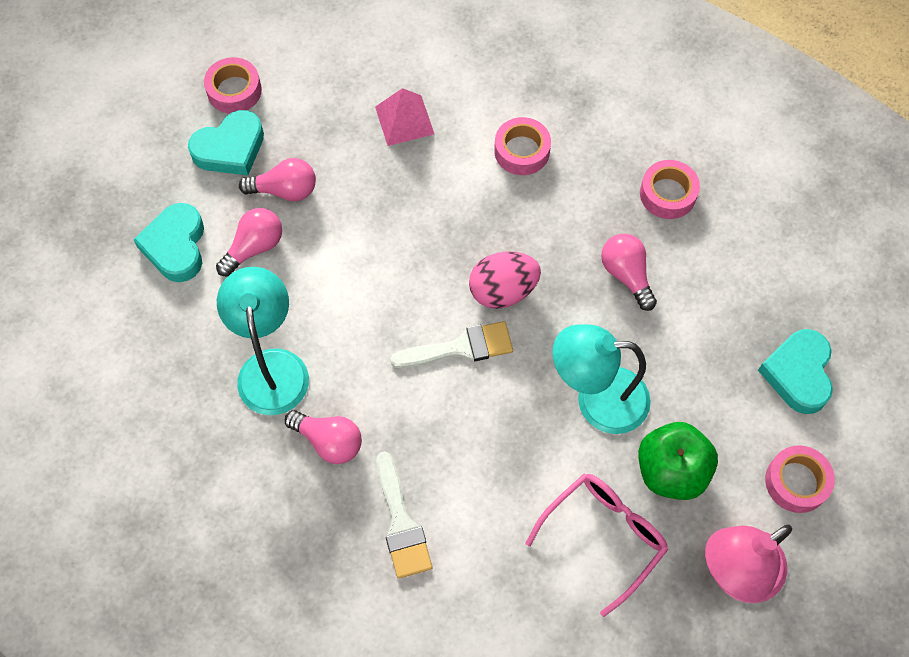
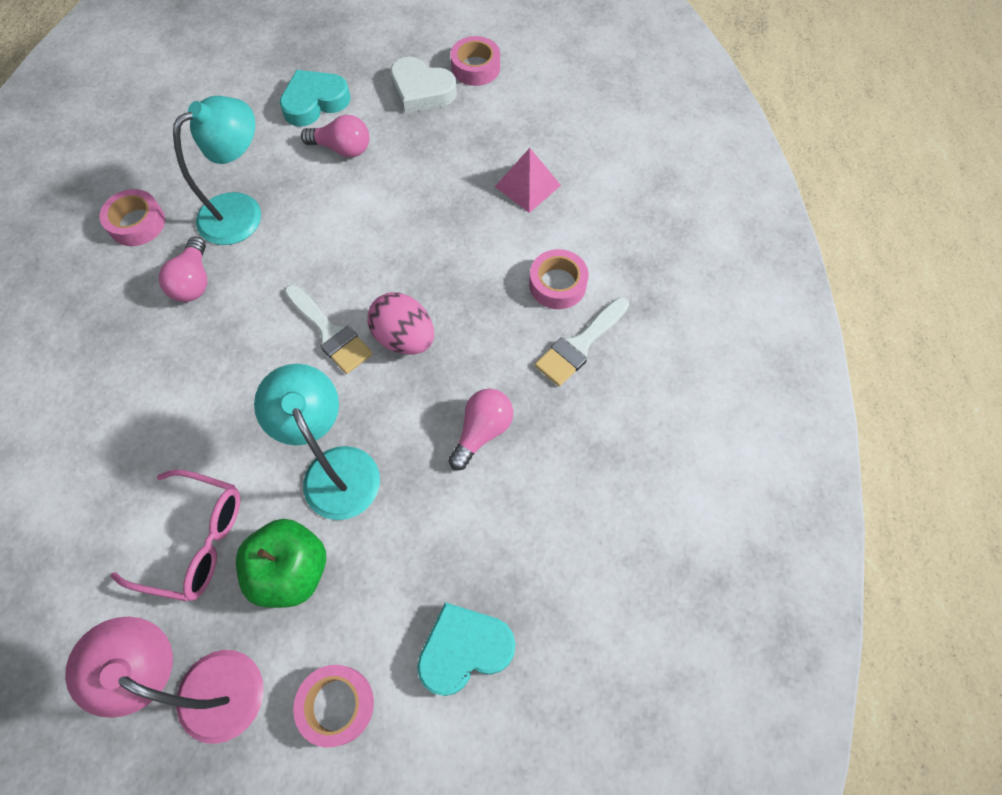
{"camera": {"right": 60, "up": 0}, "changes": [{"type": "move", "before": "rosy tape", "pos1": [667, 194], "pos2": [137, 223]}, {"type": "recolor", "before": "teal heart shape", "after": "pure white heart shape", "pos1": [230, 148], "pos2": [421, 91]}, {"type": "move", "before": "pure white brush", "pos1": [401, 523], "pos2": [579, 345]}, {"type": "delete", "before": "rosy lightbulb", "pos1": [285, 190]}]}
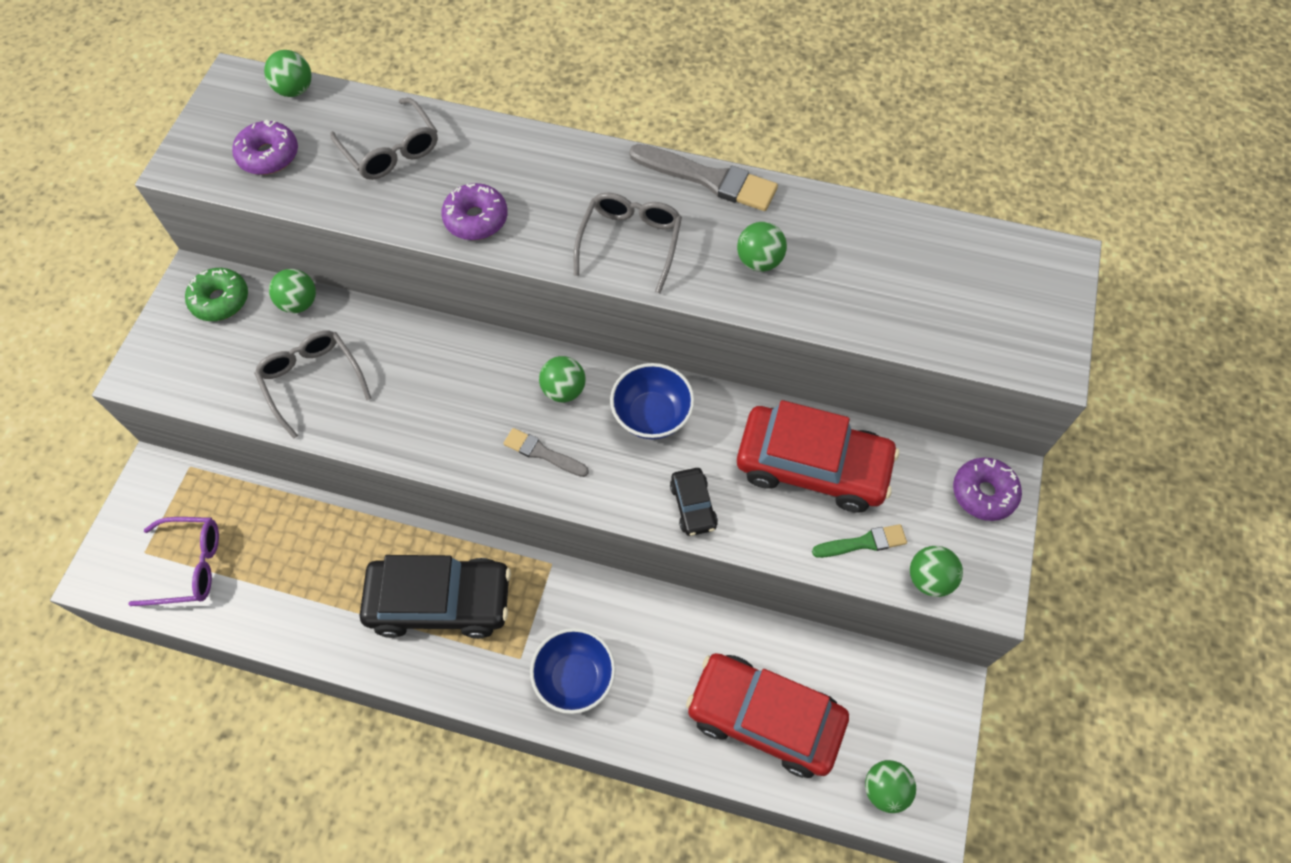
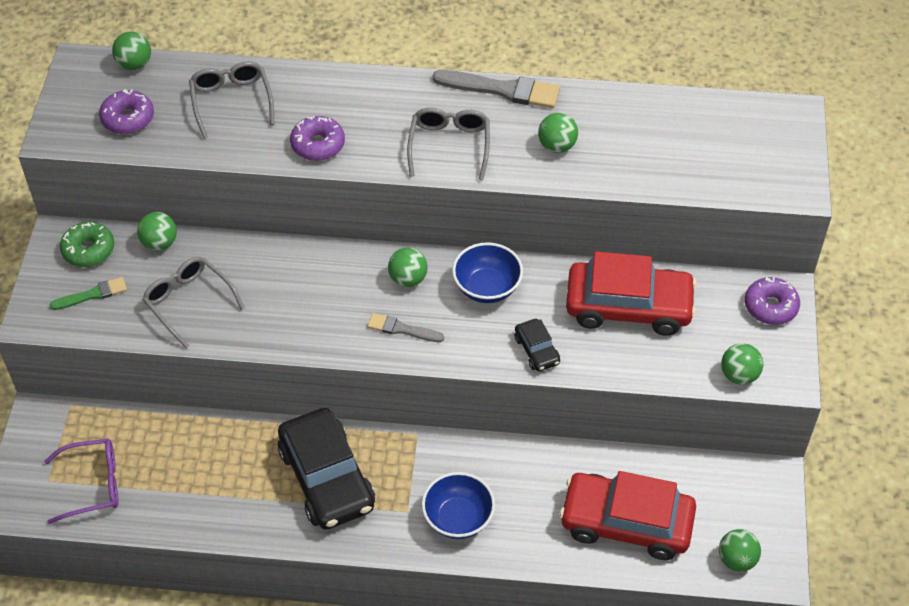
{"camera": {"right": -10, "up": -10}, "changes": [{"type": "move", "before": "green brush", "pos1": [863, 542], "pos2": [92, 294]}, {"type": "rotate", "before": "grey eyeglasses", "pos1": [391, 150], "pos2": [231, 101], "turn": -150}, {"type": "rotate", "before": "jet-black toy car", "pos1": [440, 602], "pos2": [326, 478], "turn": 75}]}
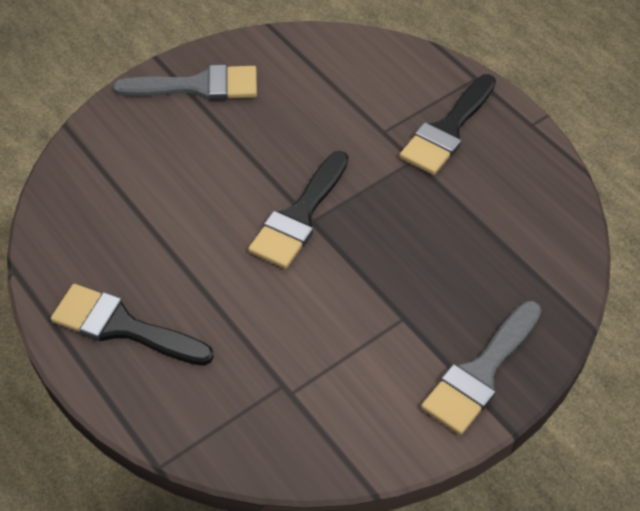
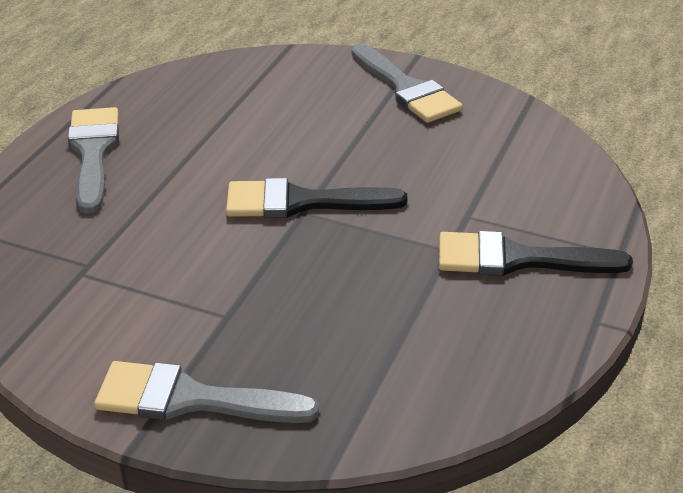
{"camera": {"right": 60, "up": -15}, "changes": [{"type": "recolor", "before": "jet-black brush", "after": "grey brush", "pos1": [123, 327], "pos2": [93, 153]}]}
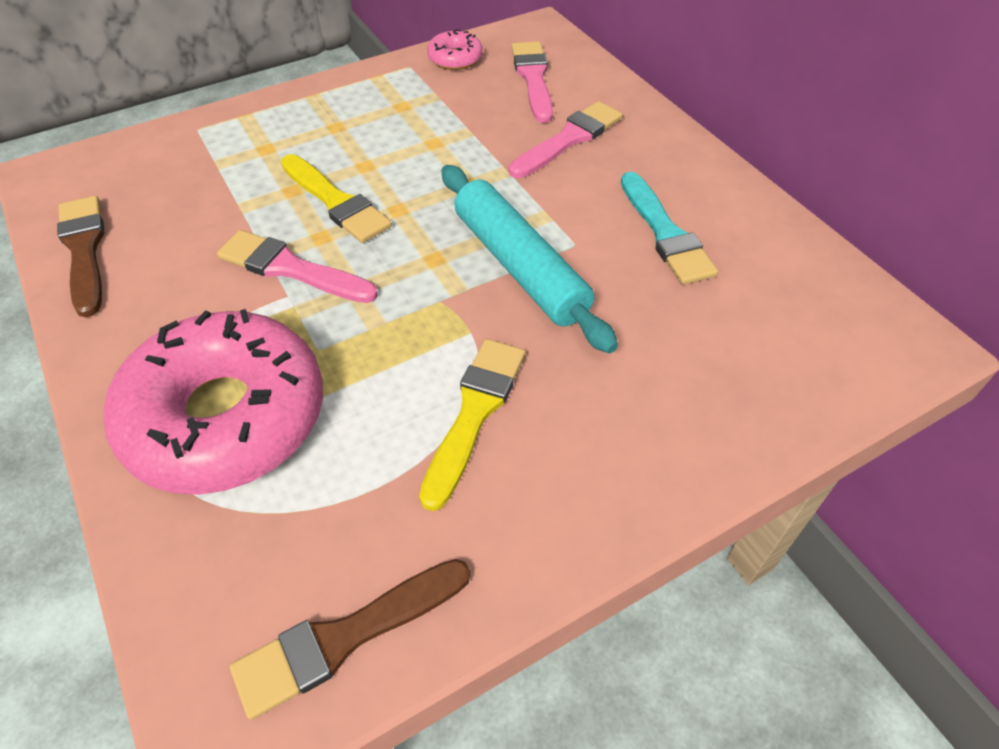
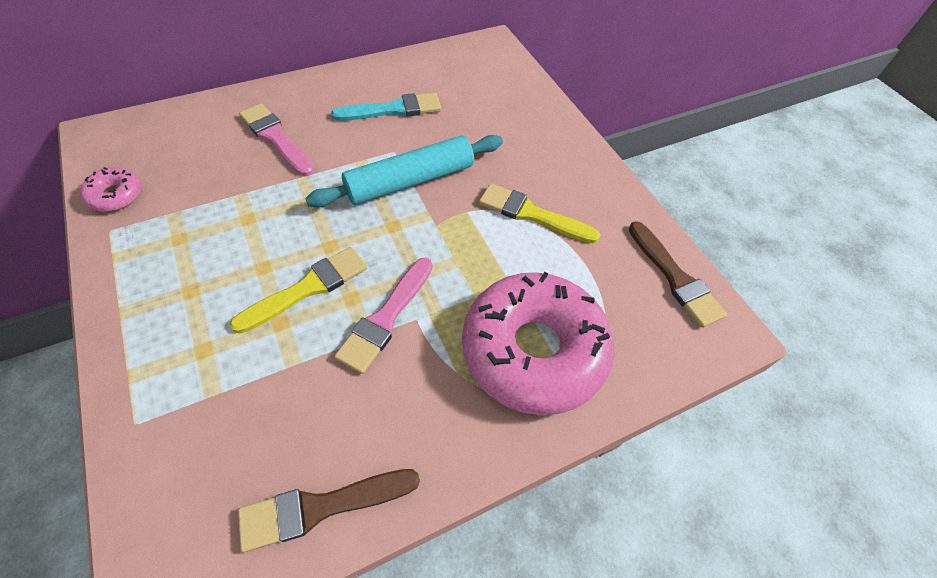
{"camera": {"right": -90, "up": 5}, "changes": [{"type": "delete", "before": "rosy brush", "pos1": [533, 78]}]}
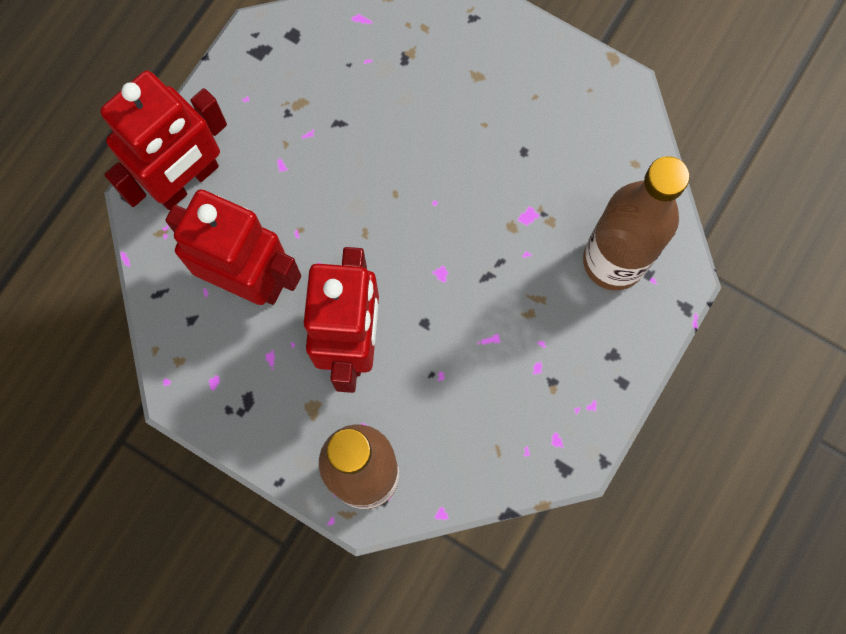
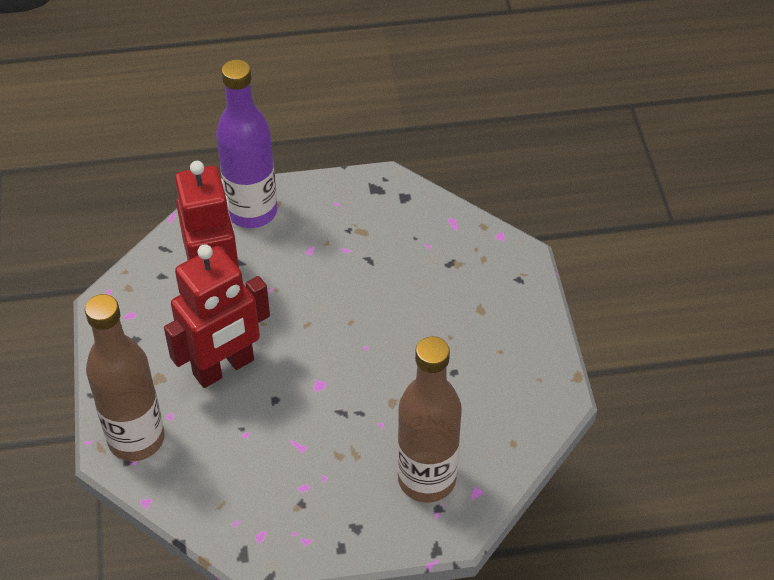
{"camera": {"right": 50, "up": -25}, "changes": [{"type": "replace", "before": "crimson robot figure", "after": "purple drink bottle", "pos1": [187, 181], "pos2": [252, 212]}]}
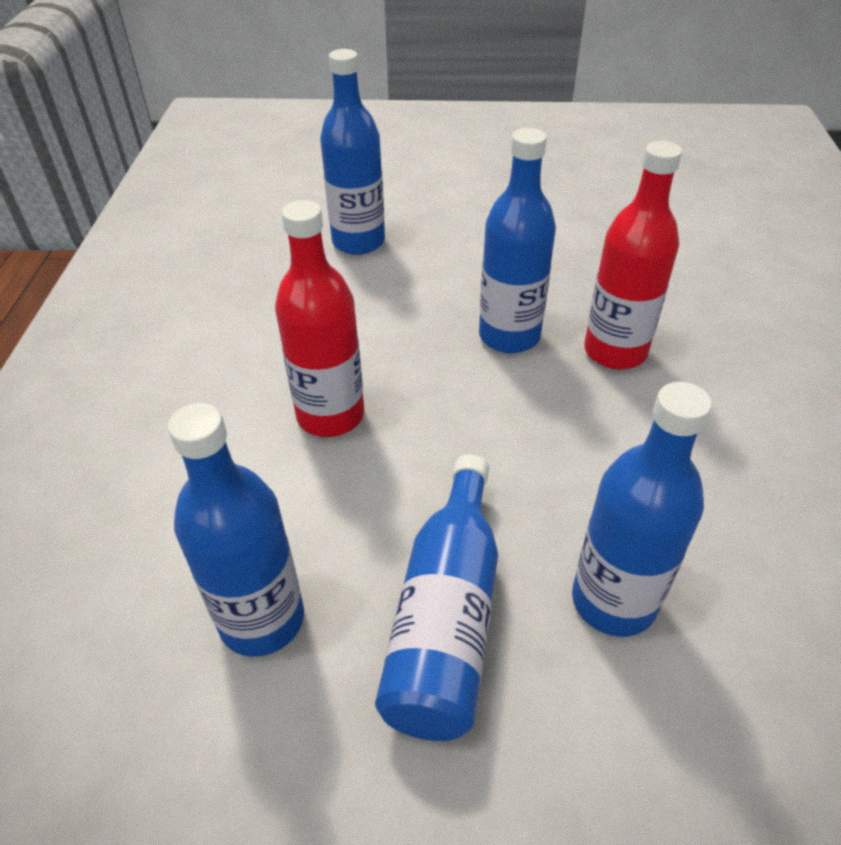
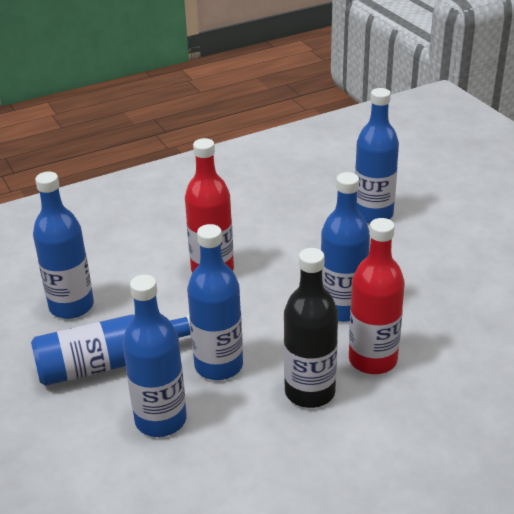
{"camera": {"right": 60, "up": -10}, "changes": [{"type": "insert", "after": "blue drink bottle", "pos2": [218, 365]}, {"type": "insert", "after": "jet-black drink bottle", "pos2": [310, 392]}]}
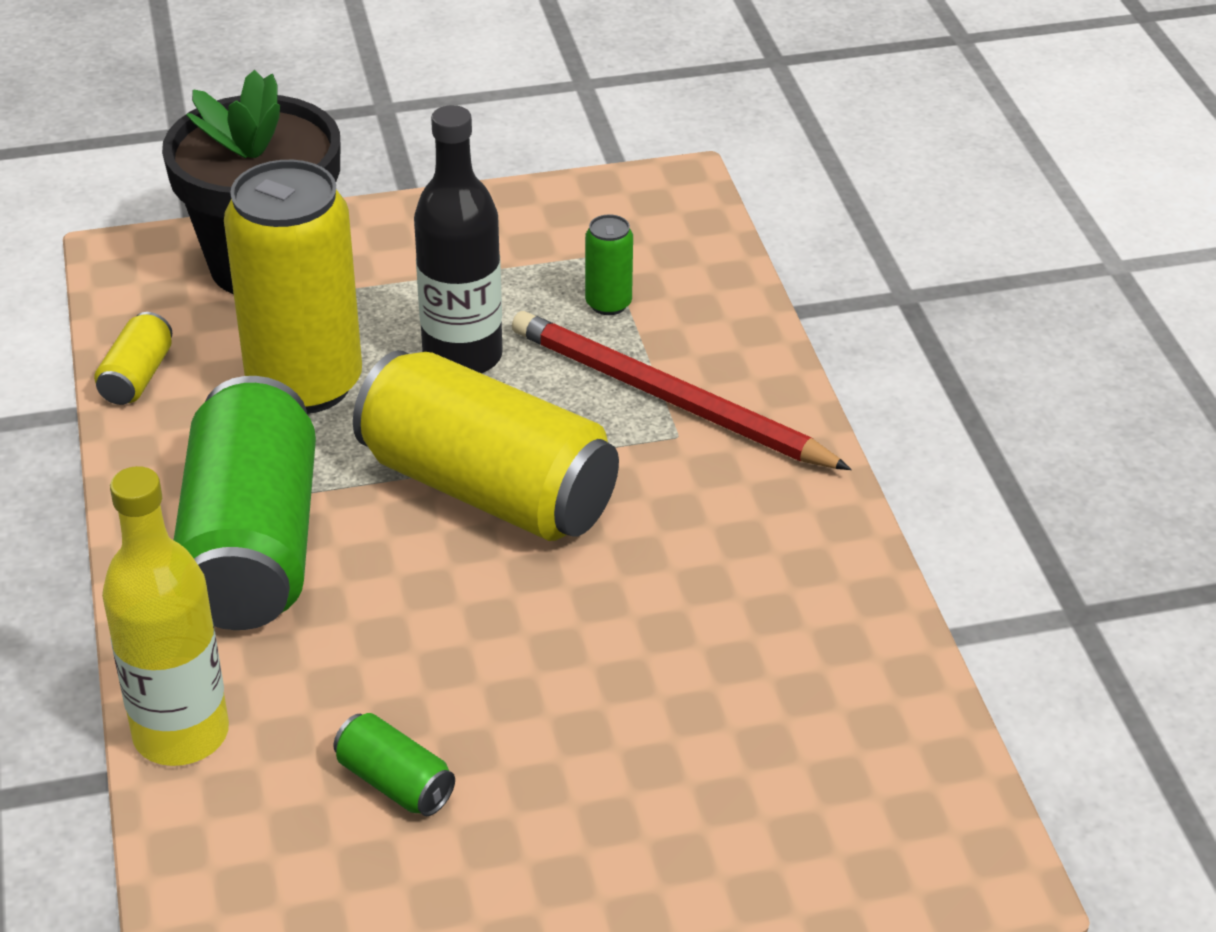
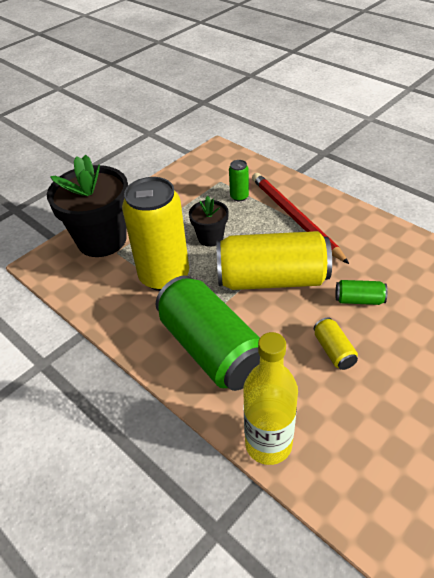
{"camera": {"right": -30, "up": 5}, "changes": [{"type": "replace", "before": "jet-black drink bottle", "after": "jet-black plant pot", "pos1": [462, 356], "pos2": [210, 238]}, {"type": "rotate", "before": "crimson lead pencil", "pos1": [668, 398], "pos2": [294, 217], "turn": 60}, {"type": "move", "before": "golden can", "pos1": [137, 377], "pos2": [333, 350]}, {"type": "move", "before": "green can", "pos1": [395, 782], "pos2": [359, 300]}]}
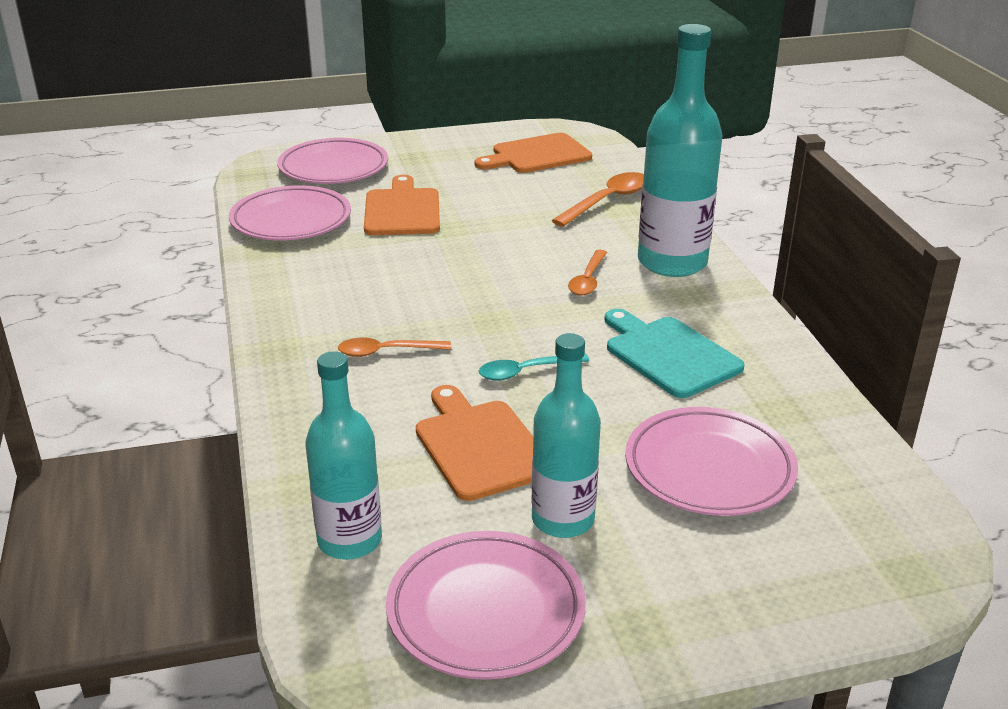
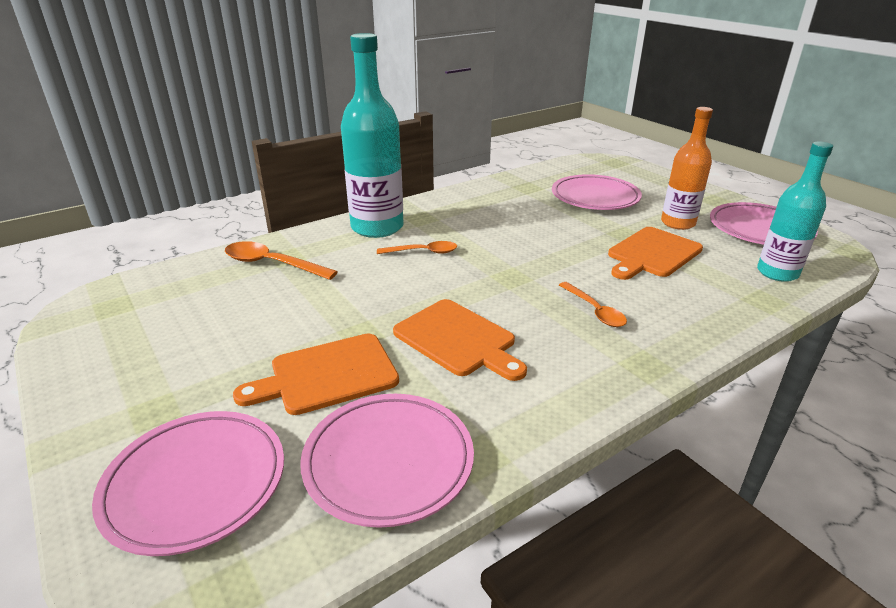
{"camera": {"right": -110, "up": 0}, "changes": [{"type": "move", "before": "orange chopping board", "pos1": [537, 155], "pos2": [458, 339]}, {"type": "recolor", "before": "teal drink bottle", "after": "orange drink bottle", "pos1": [563, 519], "pos2": [677, 223]}, {"type": "delete", "before": "teal tablespoon", "pos1": [525, 371]}, {"type": "delete", "before": "teal chopping board", "pos1": [668, 354]}]}
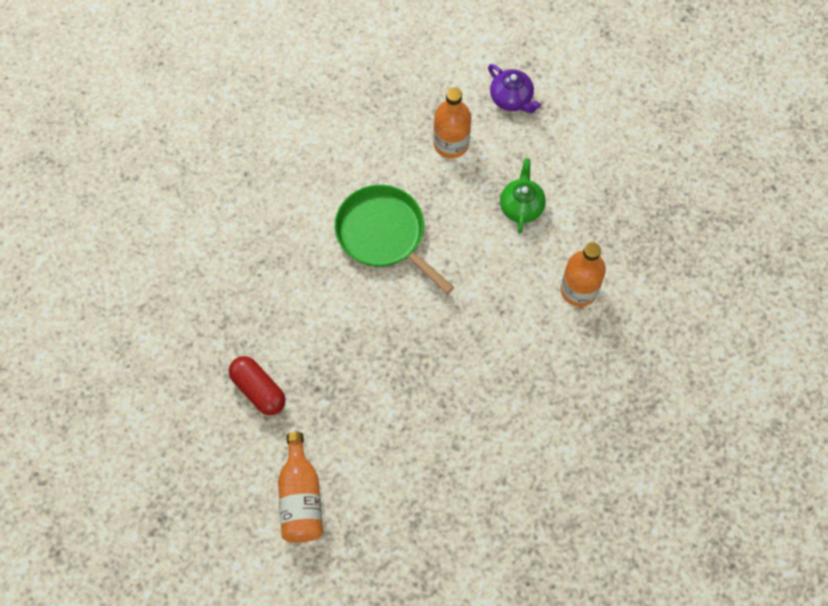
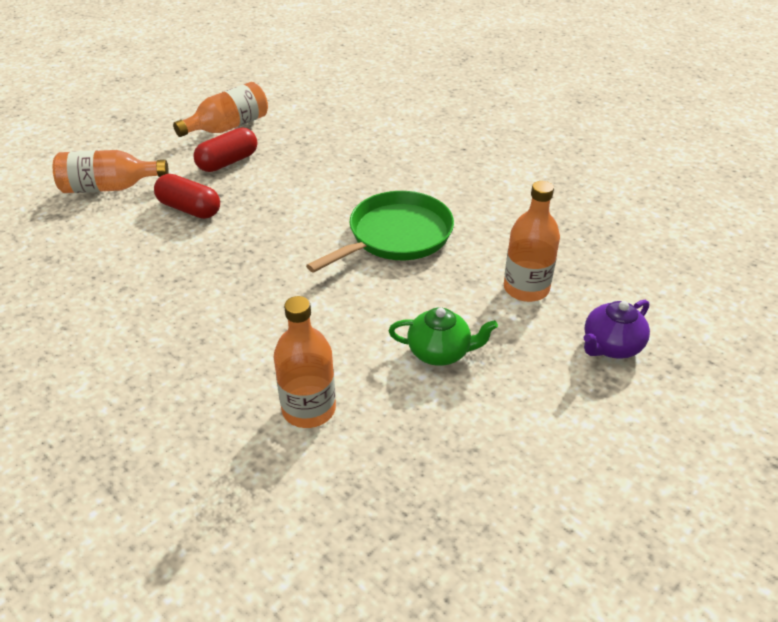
{"camera": {"right": 90, "up": -25}, "changes": [{"type": "insert", "after": "crimson pill shape", "pos2": [189, 209]}, {"type": "insert", "after": "orange drink bottle", "pos2": [228, 127]}]}
